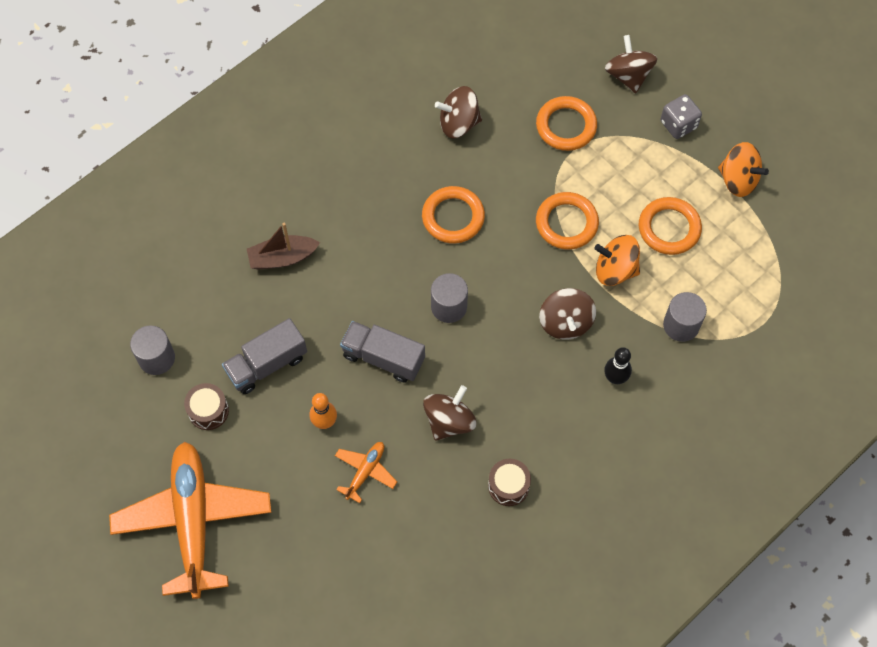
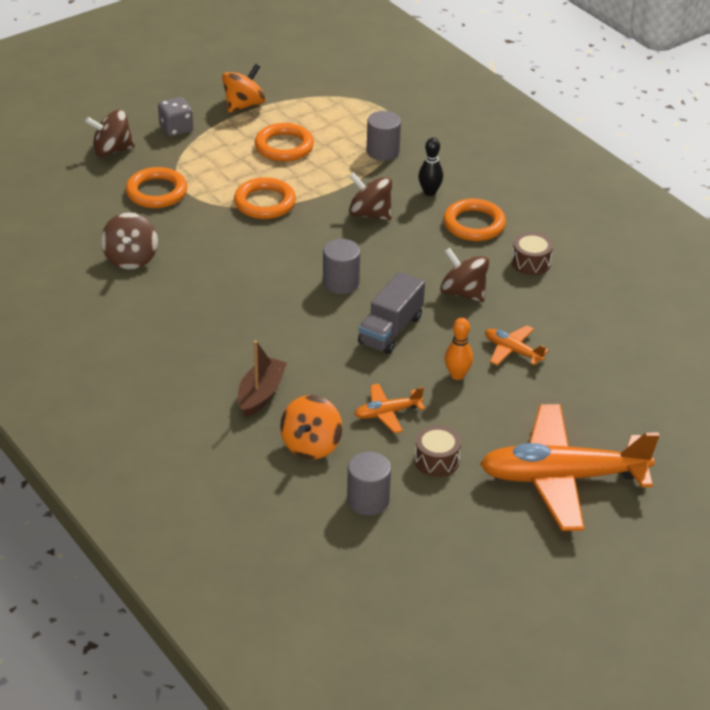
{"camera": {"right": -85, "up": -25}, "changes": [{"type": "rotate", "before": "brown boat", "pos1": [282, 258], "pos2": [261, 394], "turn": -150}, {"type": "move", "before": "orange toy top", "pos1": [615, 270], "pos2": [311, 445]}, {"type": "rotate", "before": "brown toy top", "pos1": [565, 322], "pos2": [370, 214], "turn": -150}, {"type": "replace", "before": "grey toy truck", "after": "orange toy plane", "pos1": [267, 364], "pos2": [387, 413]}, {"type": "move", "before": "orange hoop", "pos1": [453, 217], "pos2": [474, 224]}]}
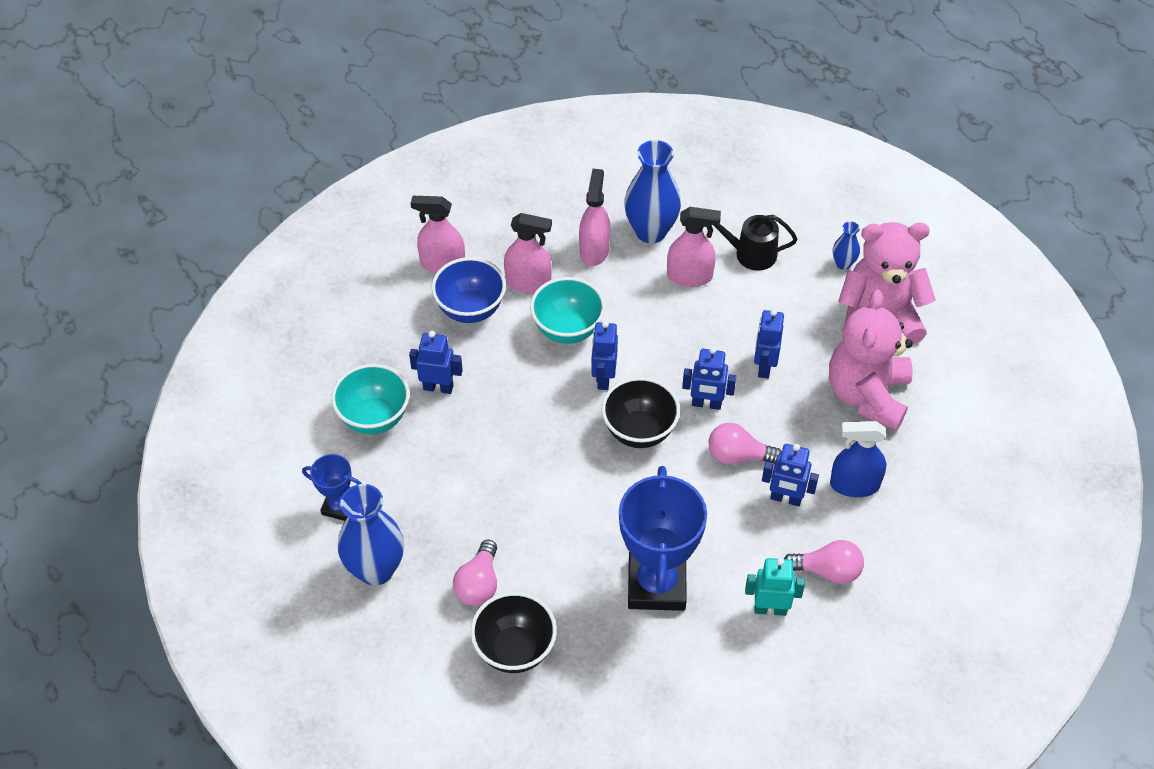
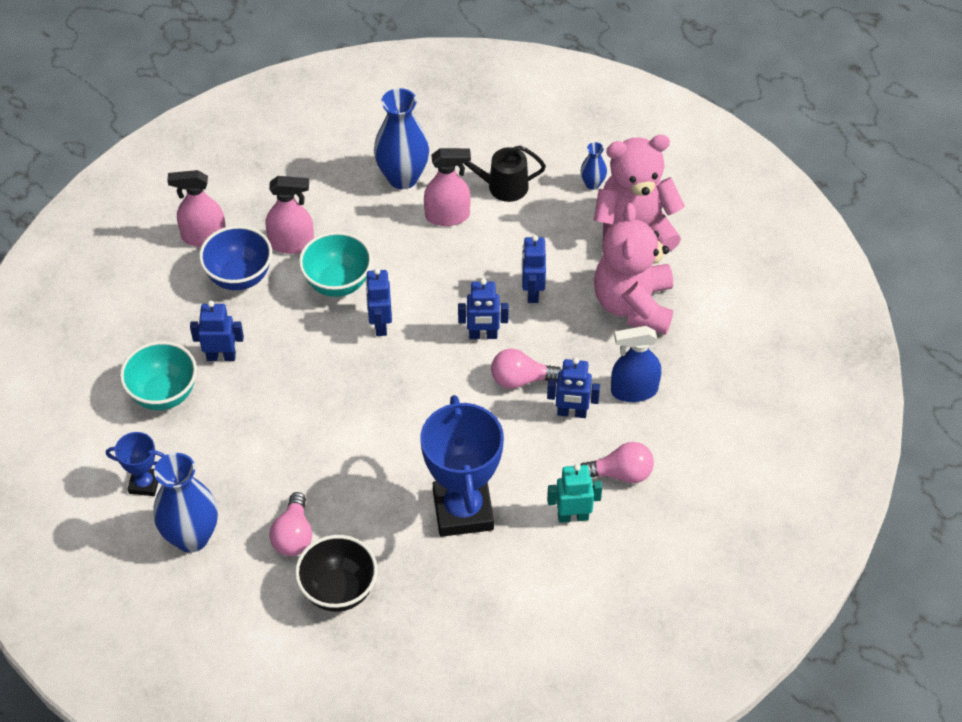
{"camera": {"right": -10, "up": 0}, "changes": [{"type": "delete", "before": "rosy spray bottle", "pos1": [594, 250]}, {"type": "delete", "before": "jet-black deep dish", "pos1": [639, 431]}]}
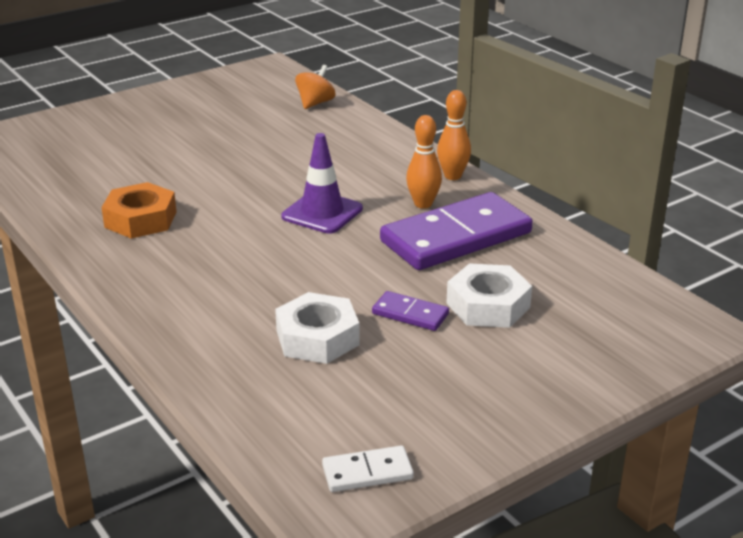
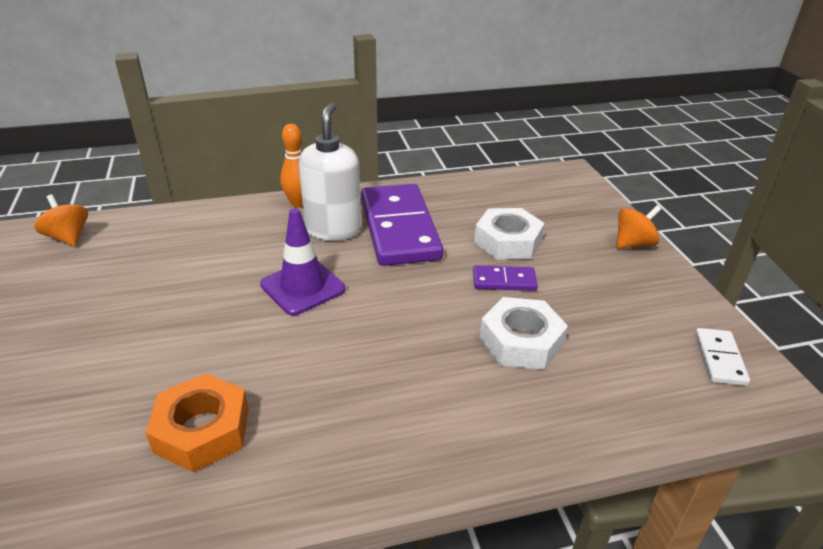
{"camera": {"right": -70, "up": 5}, "changes": [{"type": "replace", "before": "orange skittle", "after": "pure white soap pump", "pos1": [423, 204], "pos2": [333, 229]}, {"type": "rotate", "before": "purple domino piece", "pos1": [410, 314], "pos2": [504, 281], "turn": 45}, {"type": "insert", "after": "orange toy top", "pos2": [633, 244]}]}
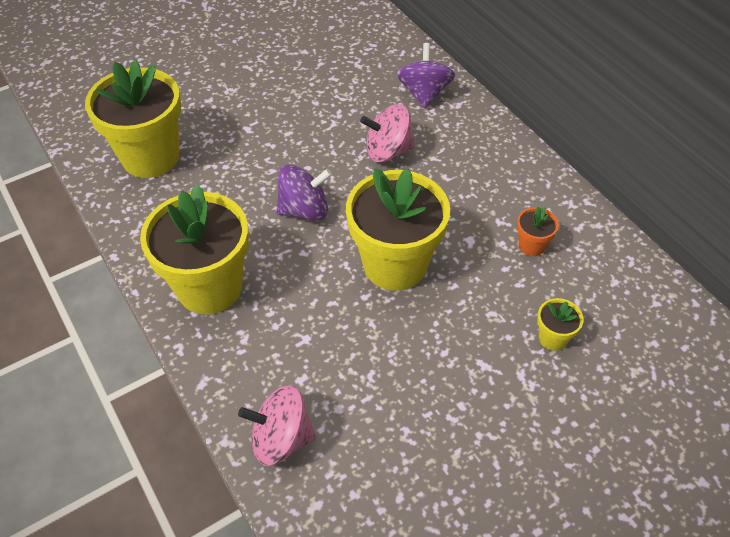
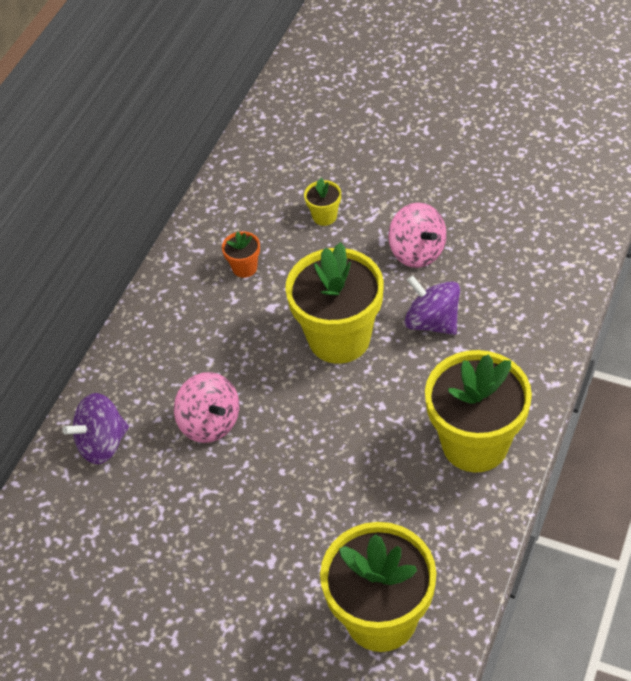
{"camera": {"right": -120, "up": 0}, "changes": [{"type": "move", "before": "rosy toy top", "pos1": [281, 439], "pos2": [417, 252]}, {"type": "move", "before": "purple toy top", "pos1": [304, 210], "pos2": [432, 322]}]}
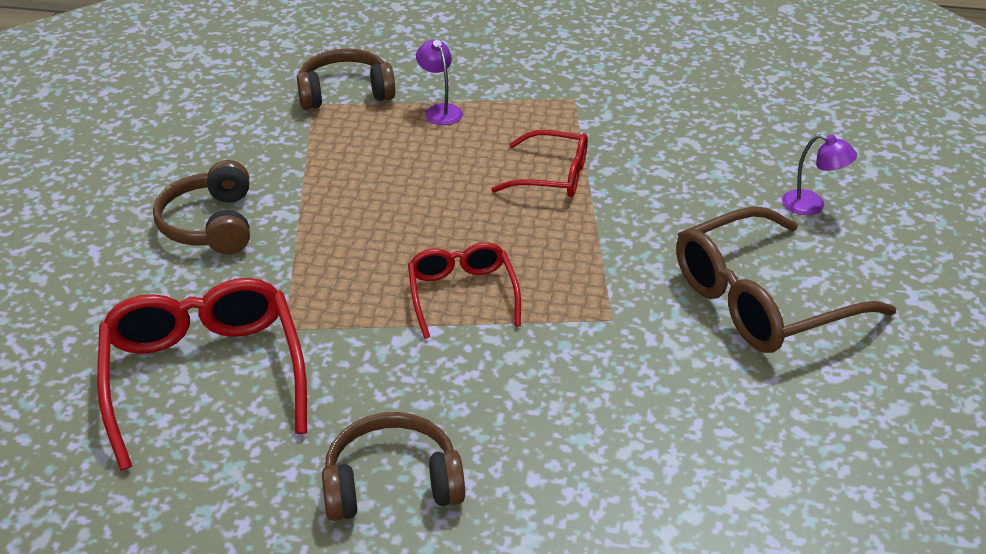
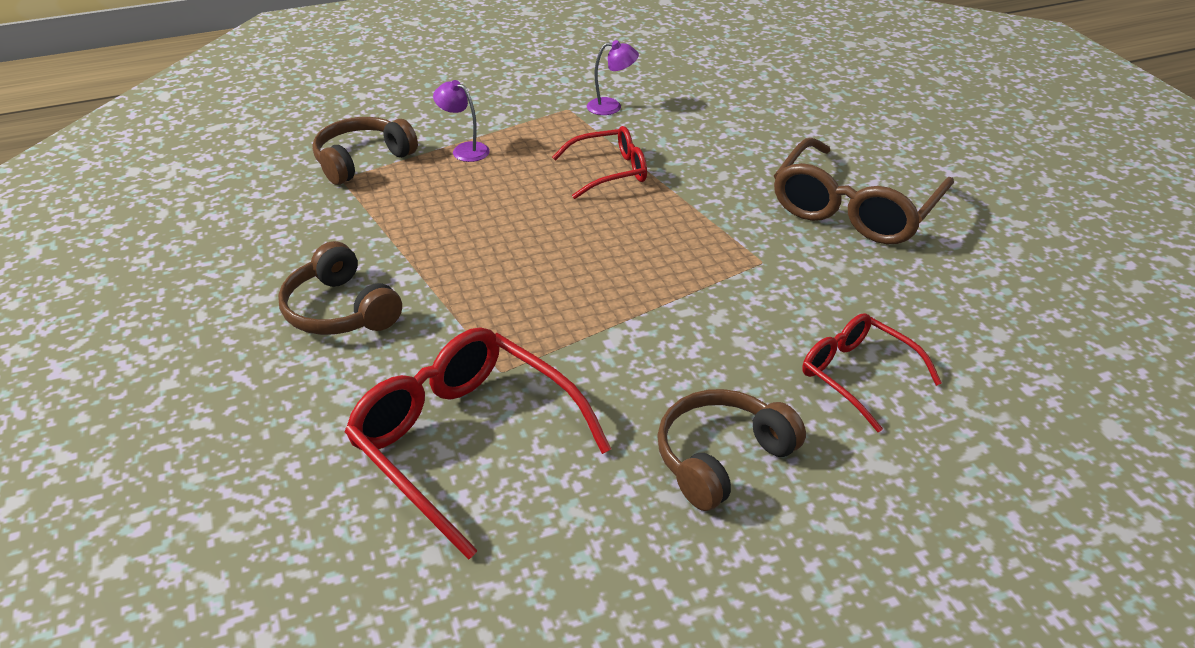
{"camera": {"right": -30, "up": 0}, "changes": [{"type": "move", "before": "purple lamp", "pos1": [812, 205], "pos2": [611, 107]}, {"type": "move", "before": "crimson eyeglasses", "pos1": [462, 295], "pos2": [858, 375]}]}
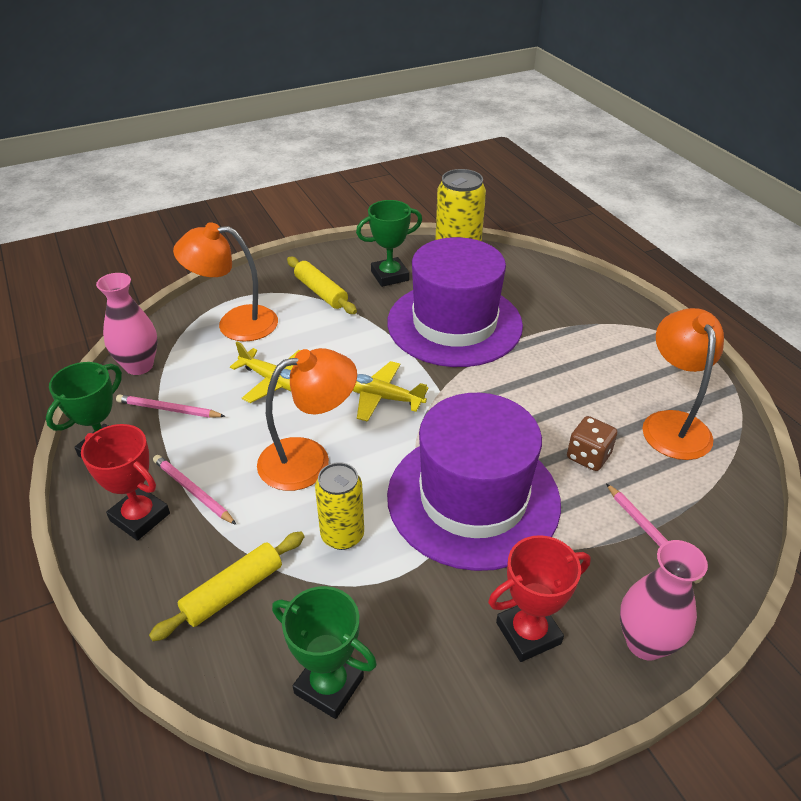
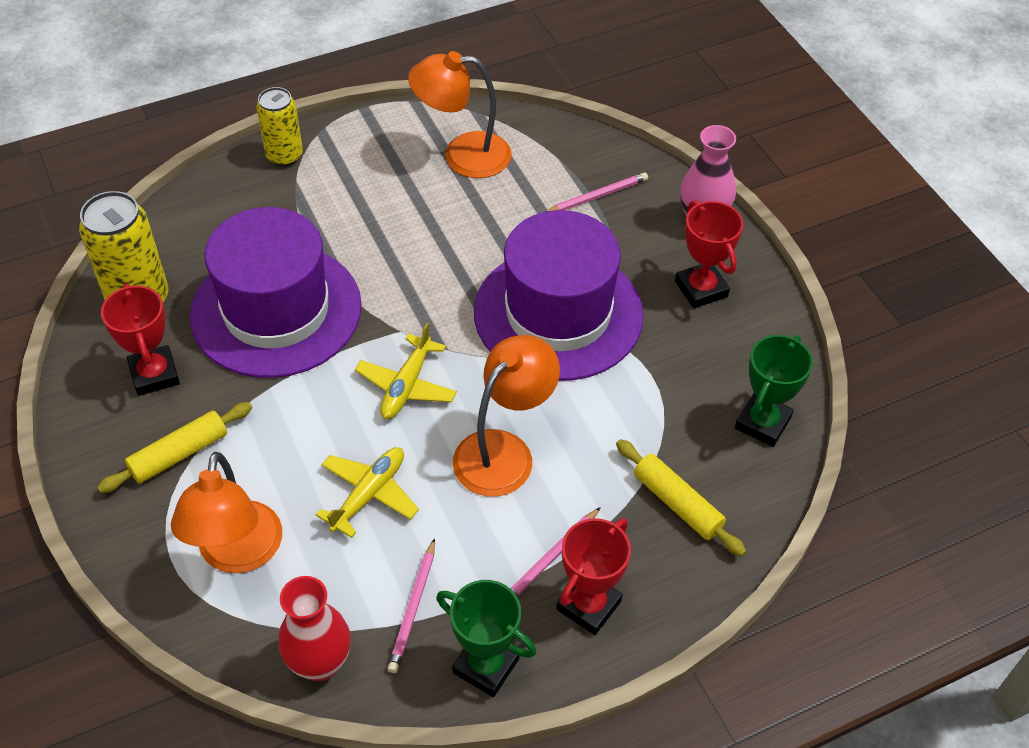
{"camera": {"right": -90, "up": 10}, "changes": [{"type": "recolor", "before": "green prize cup", "after": "crimson prize cup", "pos1": [389, 276], "pos2": [154, 374]}, {"type": "move", "before": "golden can", "pos1": [342, 535], "pos2": [284, 156]}, {"type": "recolor", "before": "rosy tall vase", "after": "crimson tall vase", "pos1": [139, 366], "pos2": [320, 663]}, {"type": "rotate", "before": "orange lamp", "pos1": [309, 459], "pos2": [504, 451], "turn": 60}, {"type": "delete", "before": "brown die", "pos1": [588, 456]}]}
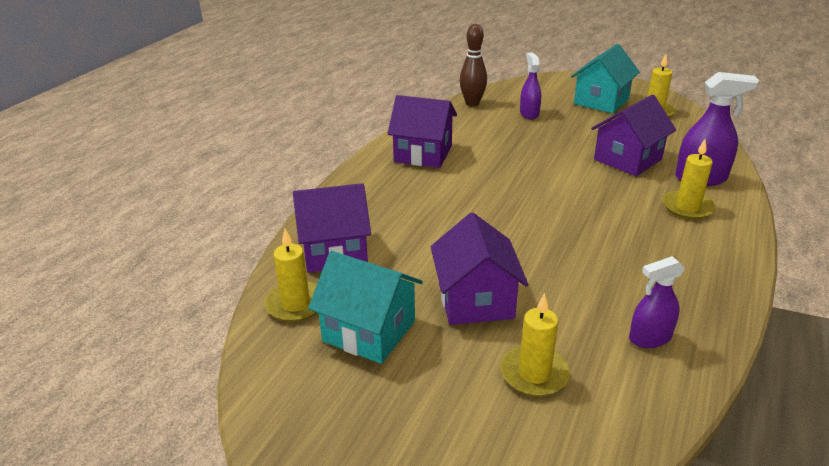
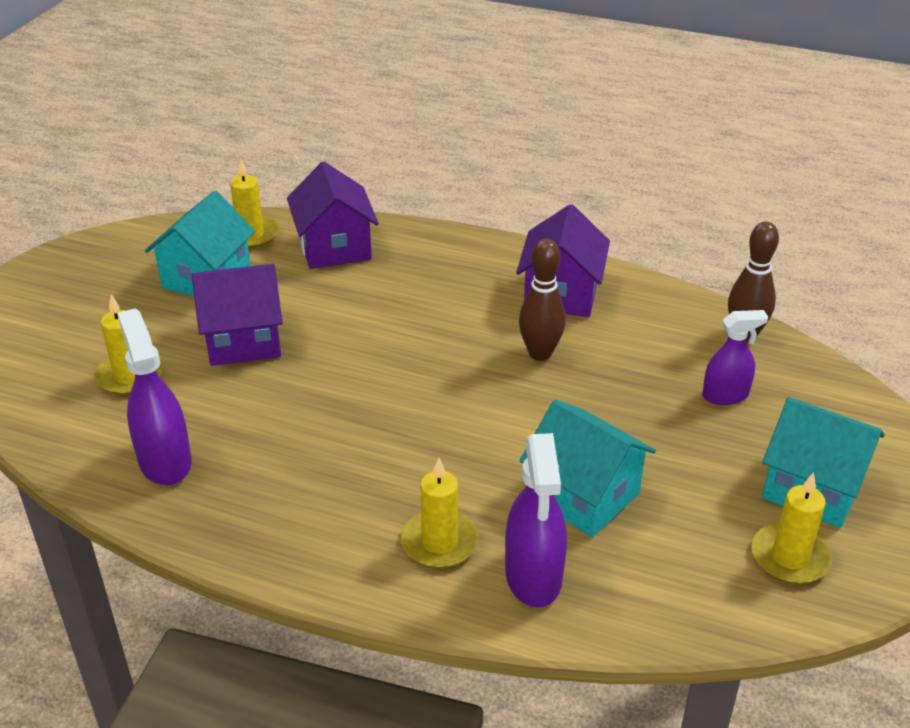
{"camera": {"right": 85, "up": 5}, "changes": [{"type": "resize", "before": "purple spray bottle", "pos1": [650, 338], "pos2": [165, 461], "scale": 1.53}, {"type": "insert", "after": "brown skittle", "pos2": [540, 353]}, {"type": "recolor", "before": "purple cottage", "after": "teal cottage", "pos1": [627, 159], "pos2": [583, 495]}]}
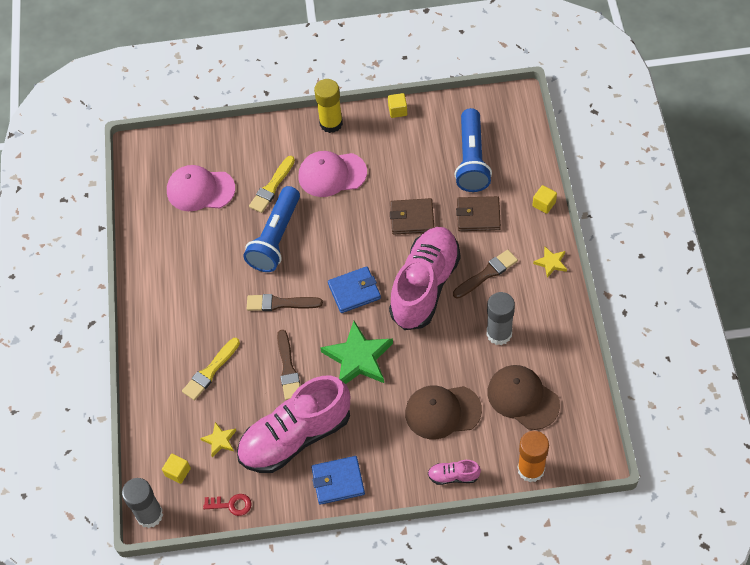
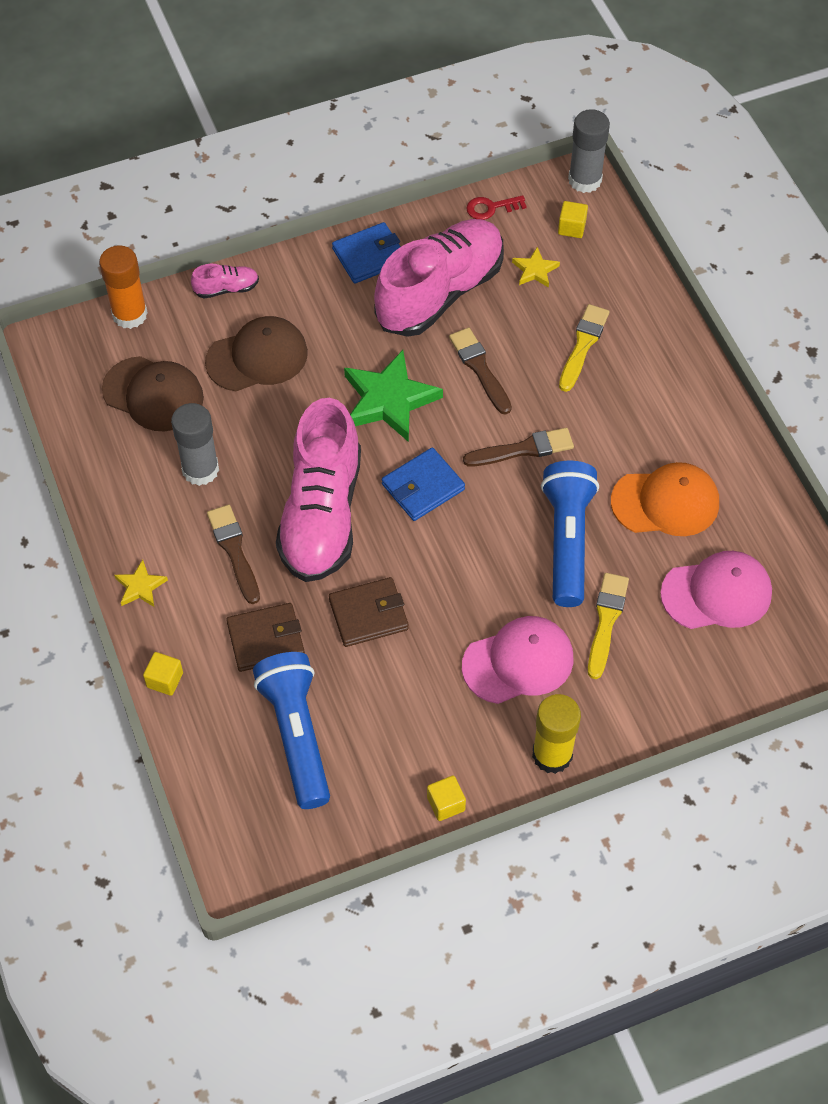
{"camera": {"right": 160, "up": 0}, "changes": [{"type": "rotate", "before": "brown brush", "pos1": [487, 274], "pos2": [234, 551], "turn": 120}, {"type": "insert", "after": "orange baseball cap", "pos2": [665, 502]}]}
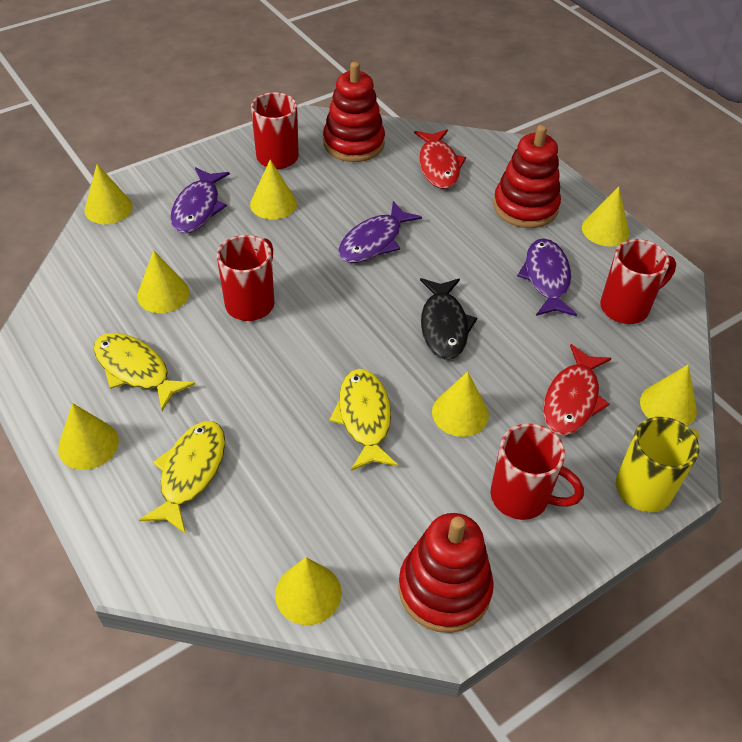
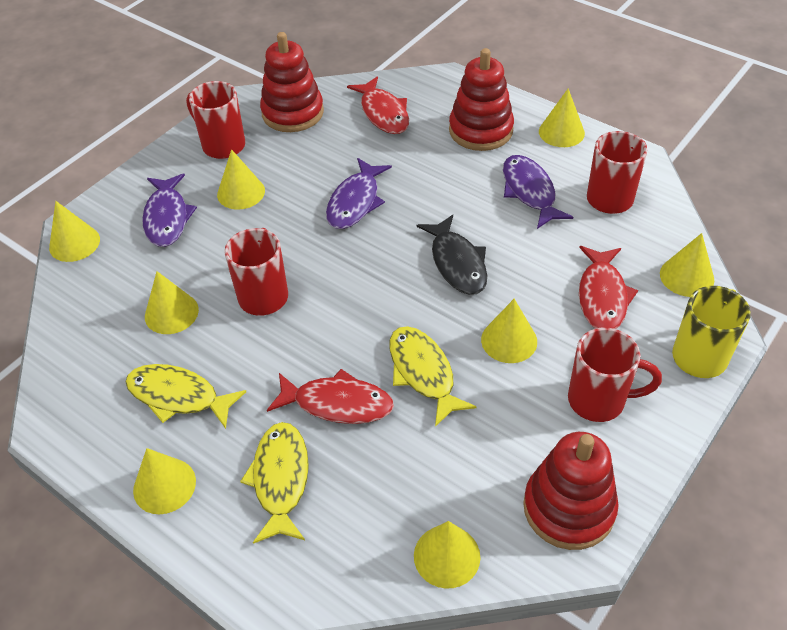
{"camera": {"right": -15, "up": 0}, "changes": [{"type": "insert", "after": "crimson fish figure", "pos2": [337, 404]}]}
